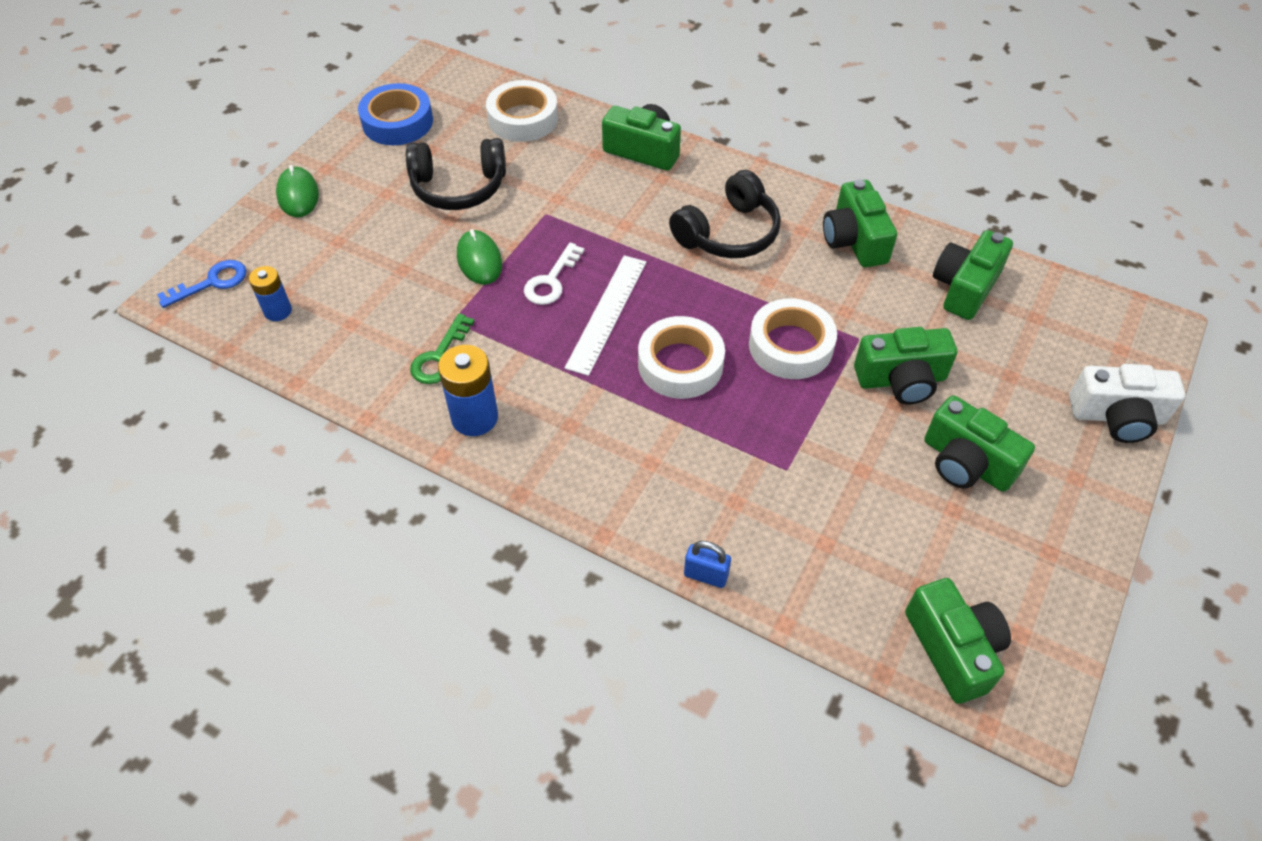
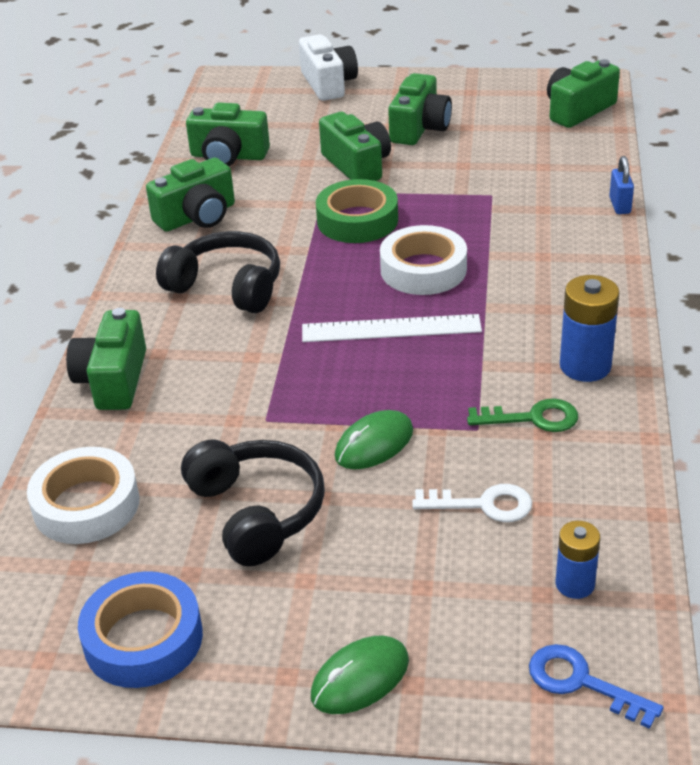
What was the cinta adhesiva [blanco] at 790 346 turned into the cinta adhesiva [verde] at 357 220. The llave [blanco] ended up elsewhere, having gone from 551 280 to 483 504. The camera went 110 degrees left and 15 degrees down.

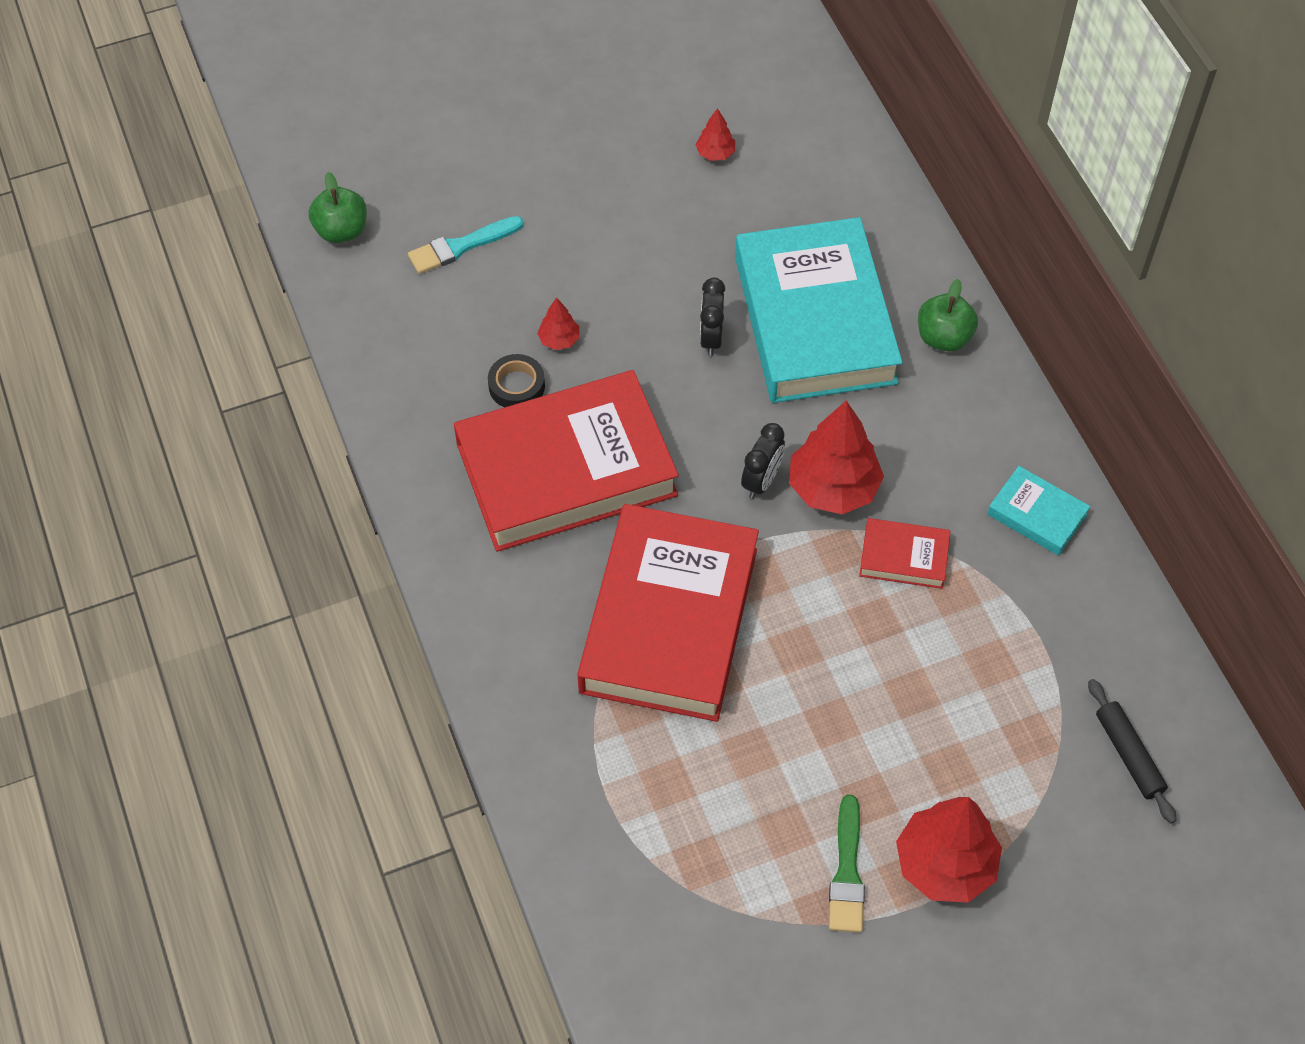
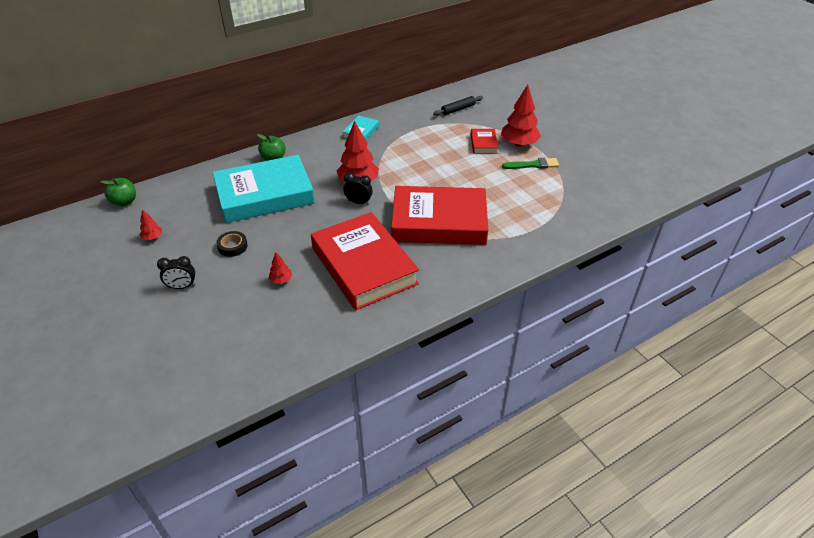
The manzana [verde] ended up elsewhere, having gone from 341 230 to 124 202. The despertador [negro] ended up elsewhere, having gone from 711 338 to 182 287. The cinta adhesiva [negro] ended up elsewhere, having gone from 516 386 to 232 246. The libro [rojo] ended up elsewhere, having gone from 904 557 to 483 144. The second view lost the pincel [turquesa] at 461 246. The camera went 100 degrees left and 15 degrees down.

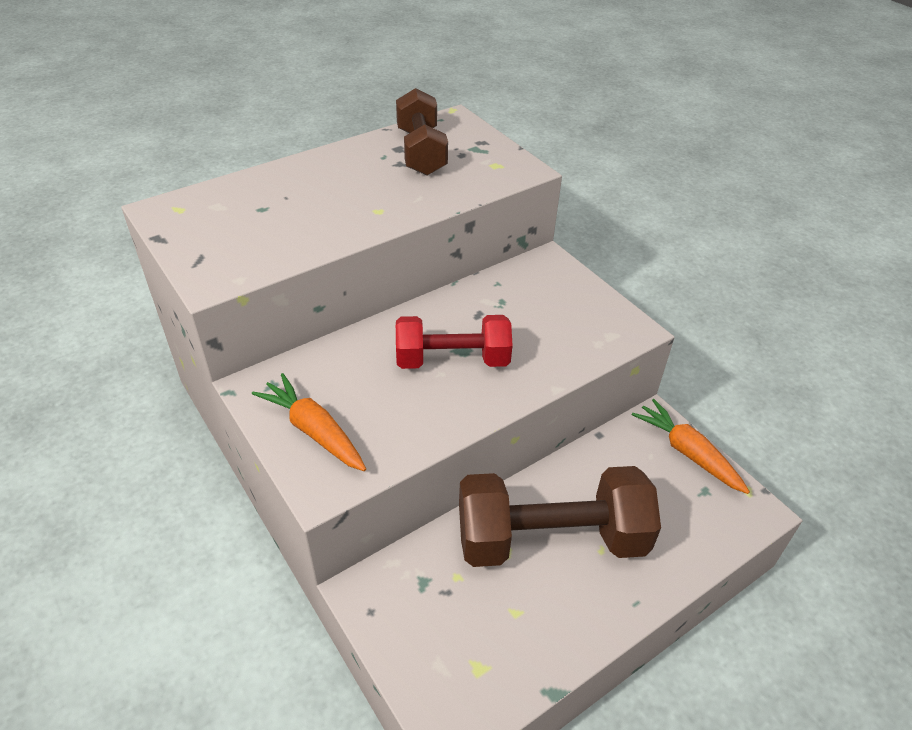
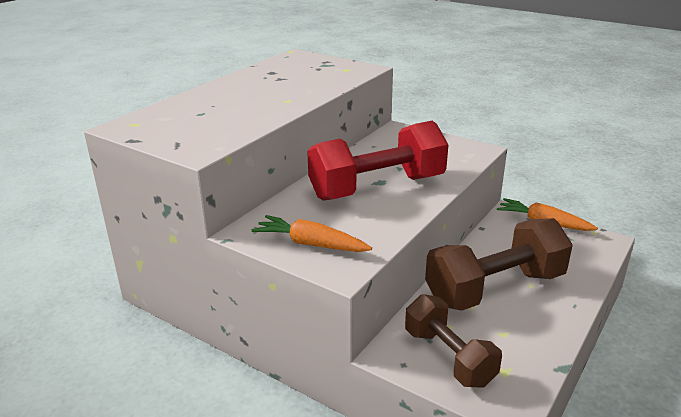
The size of the mancuerna [rojo] at 452 360 changed by a factor of 1.55. The mancuerna [marrón] ended up elsewhere, having gone from 421 152 to 448 357. The camera went 20 degrees left and 15 degrees down.

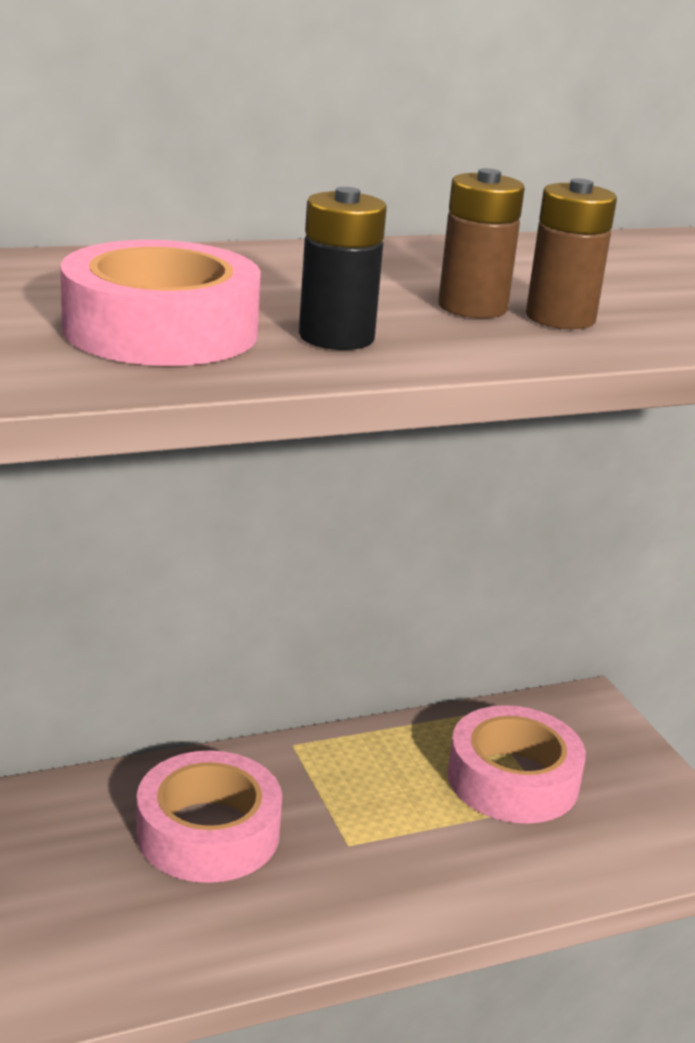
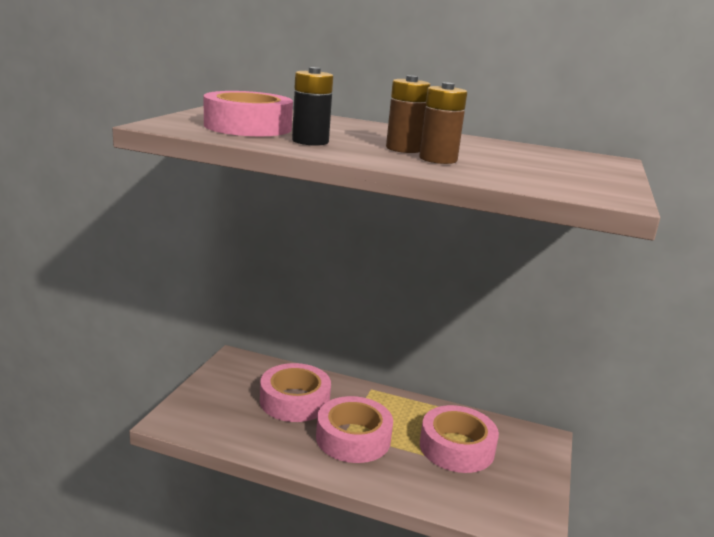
The second view gained the cinta adhesiva [rosa] at 353 438. The camera went 40 degrees right and 5 degrees down.

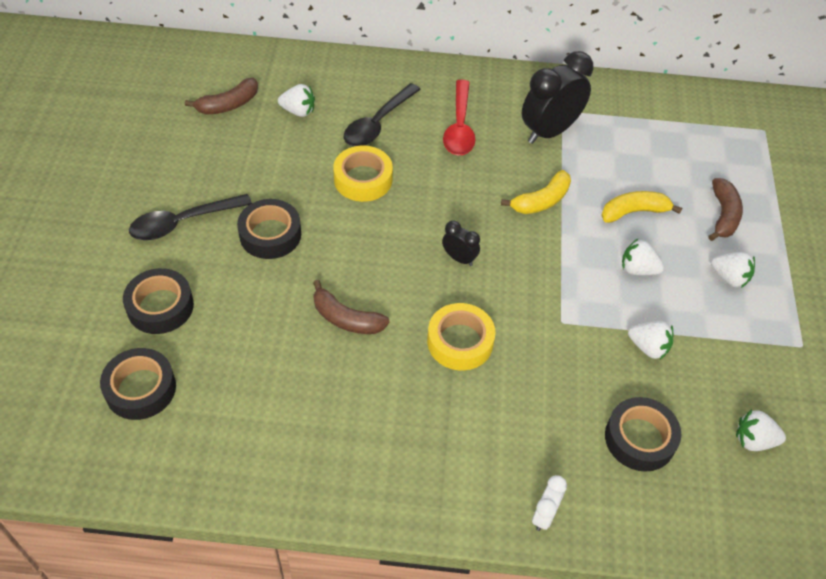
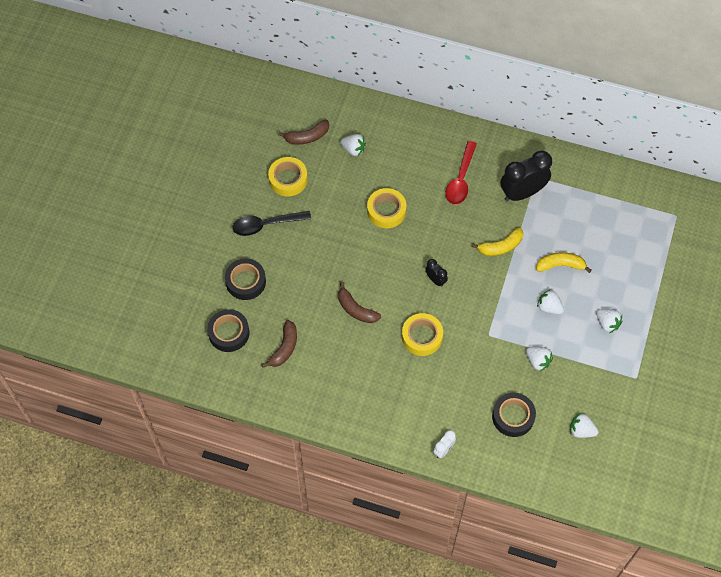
The plátano [marrón] ended up elsewhere, having gone from 723 215 to 284 348. The second view gained the cinta adhesiva [amarillo] at 288 179. The second view lost the cinta adhesiva [negro] at 270 234. The second view lost the cuchara [negro] at 378 123. The camera went 15 degrees right and 10 degrees up.

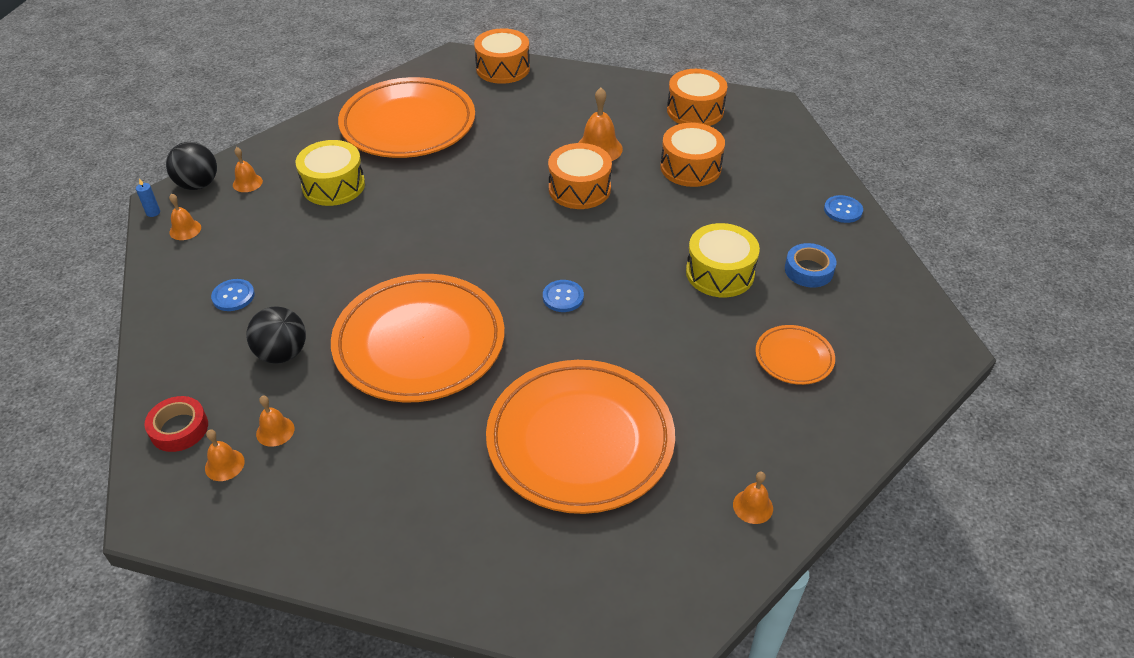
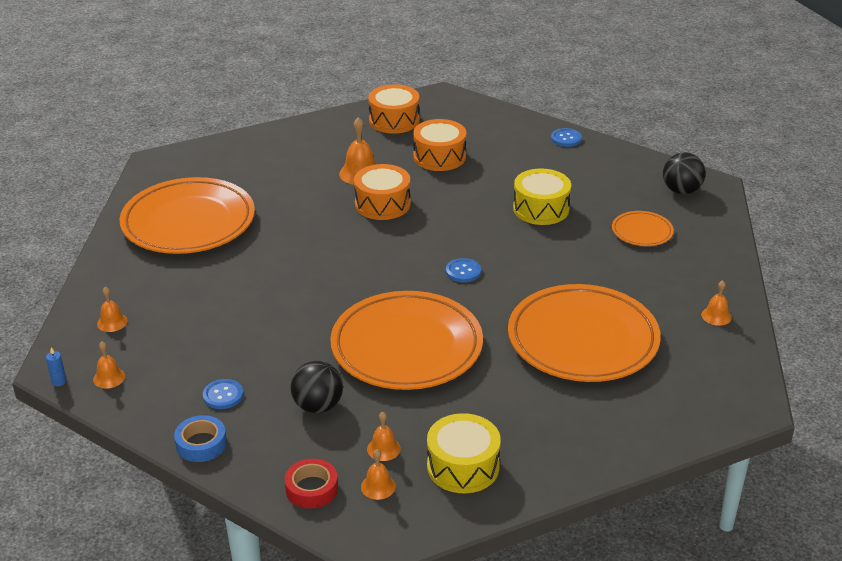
The cinta adhesiva [azul] ended up elsewhere, having gone from 808 270 to 201 444. The tambor [amarillo] ended up elsewhere, having gone from 333 185 to 463 466. The pelota [negro] ended up elsewhere, having gone from 198 184 to 681 191. The second view lost the tambor [naranja] at 503 68. The camera went 40 degrees left and 10 degrees down.

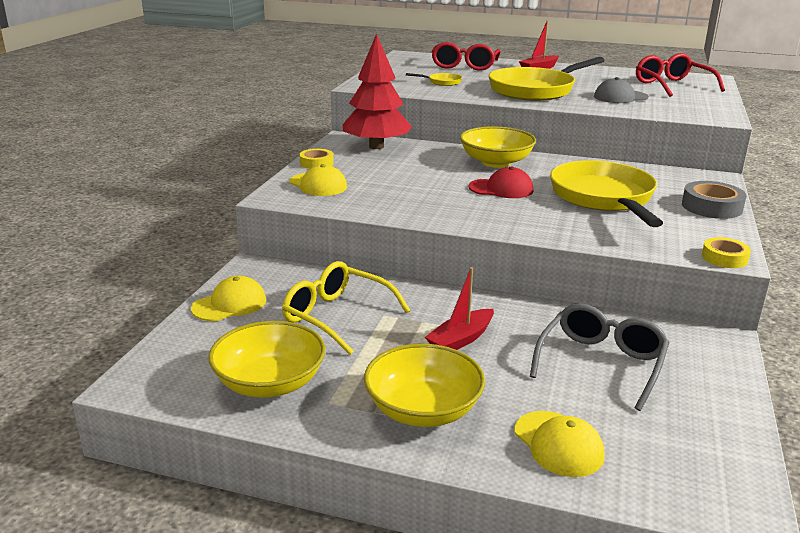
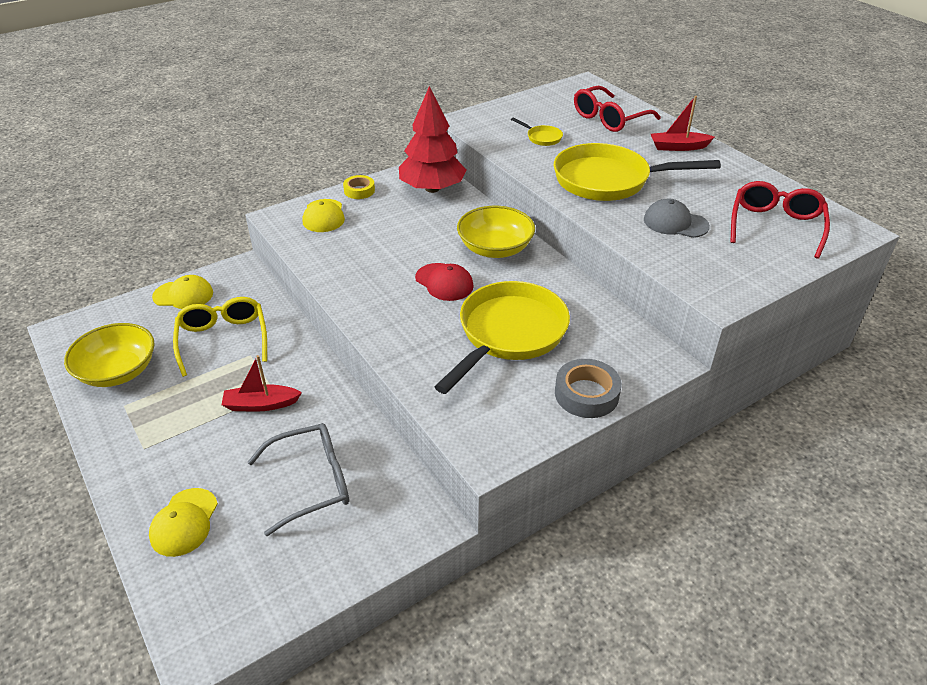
The second view lost the cuenco [amarillo] at 423 409. The second view lost the cinta adhesiva [amarillo] at 724 258. The camera went 40 degrees right and 15 degrees up.

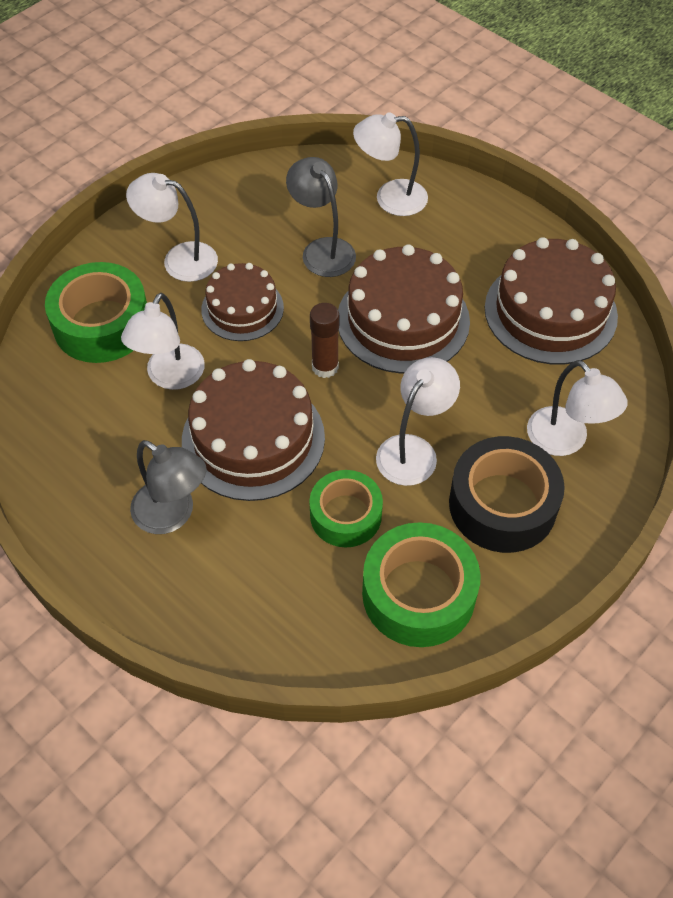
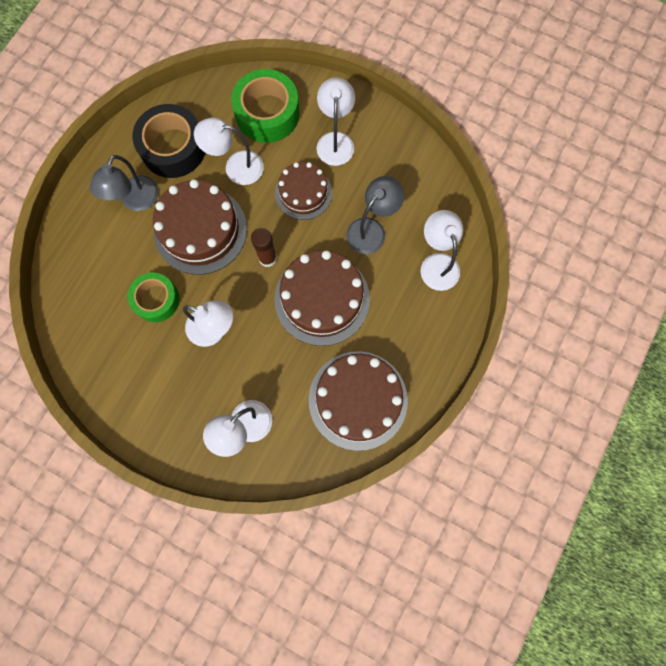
The cinta adhesiva [negro] ended up elsewhere, having gone from 502 504 to 173 148. The second view lost the cinta adhesiva [verde] at 418 594. The camera went 75 degrees right and 20 degrees up.

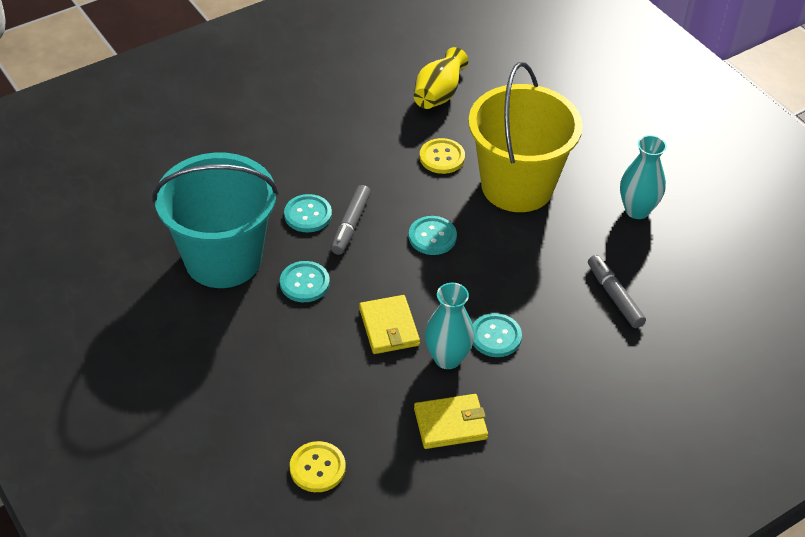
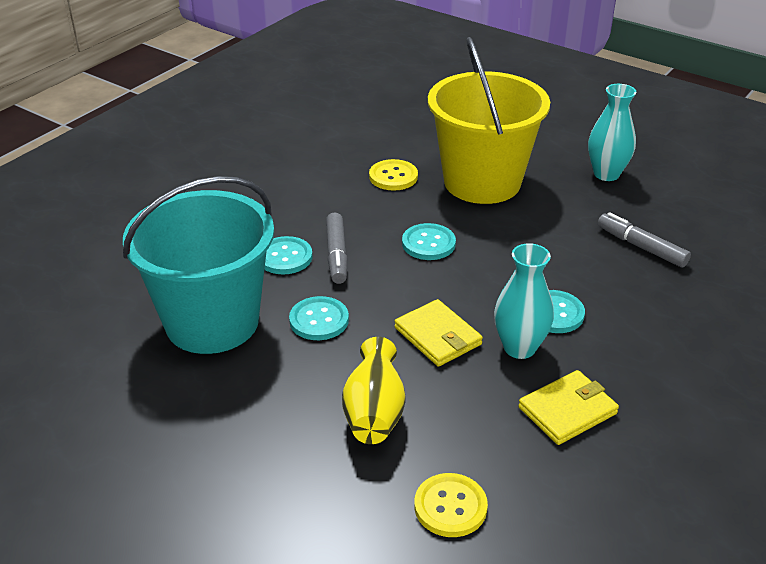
The florero [amarillo] ended up elsewhere, having gone from 439 94 to 374 411. The camera went 20 degrees left and 10 degrees down.

